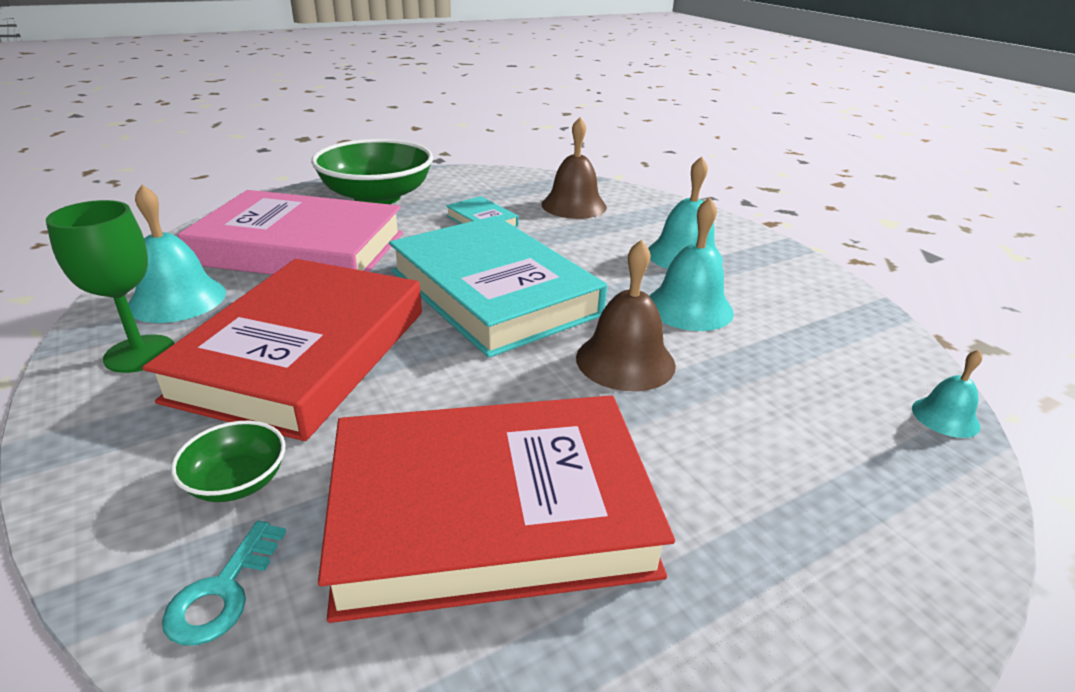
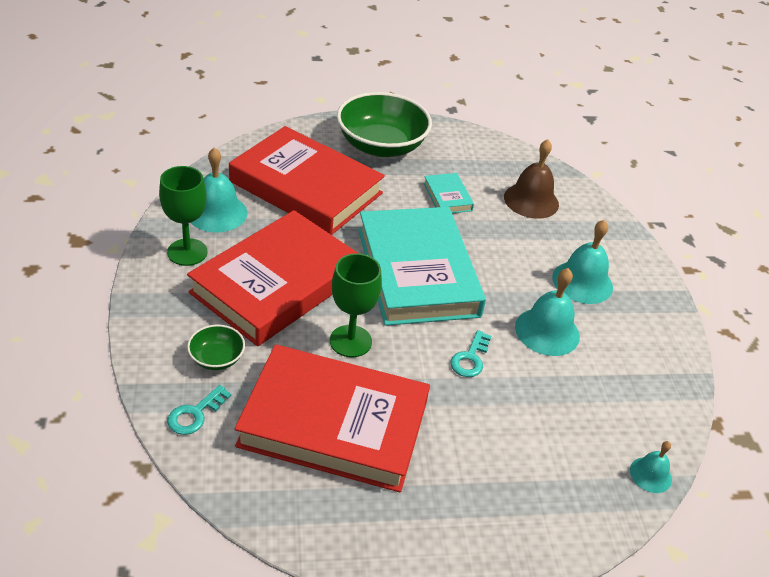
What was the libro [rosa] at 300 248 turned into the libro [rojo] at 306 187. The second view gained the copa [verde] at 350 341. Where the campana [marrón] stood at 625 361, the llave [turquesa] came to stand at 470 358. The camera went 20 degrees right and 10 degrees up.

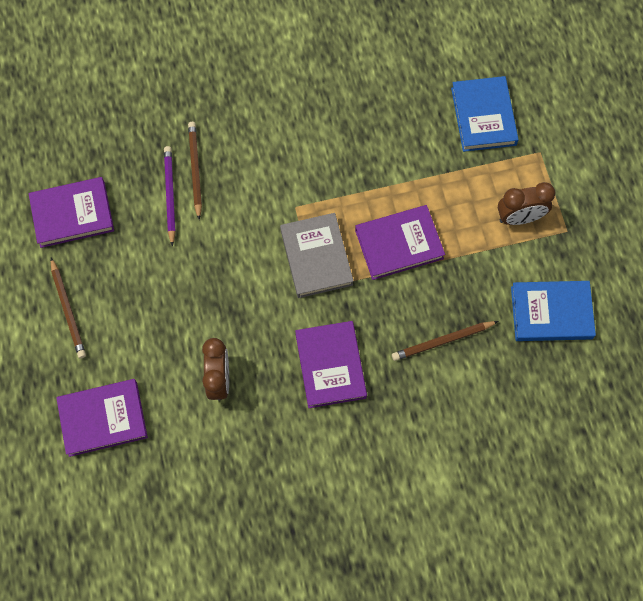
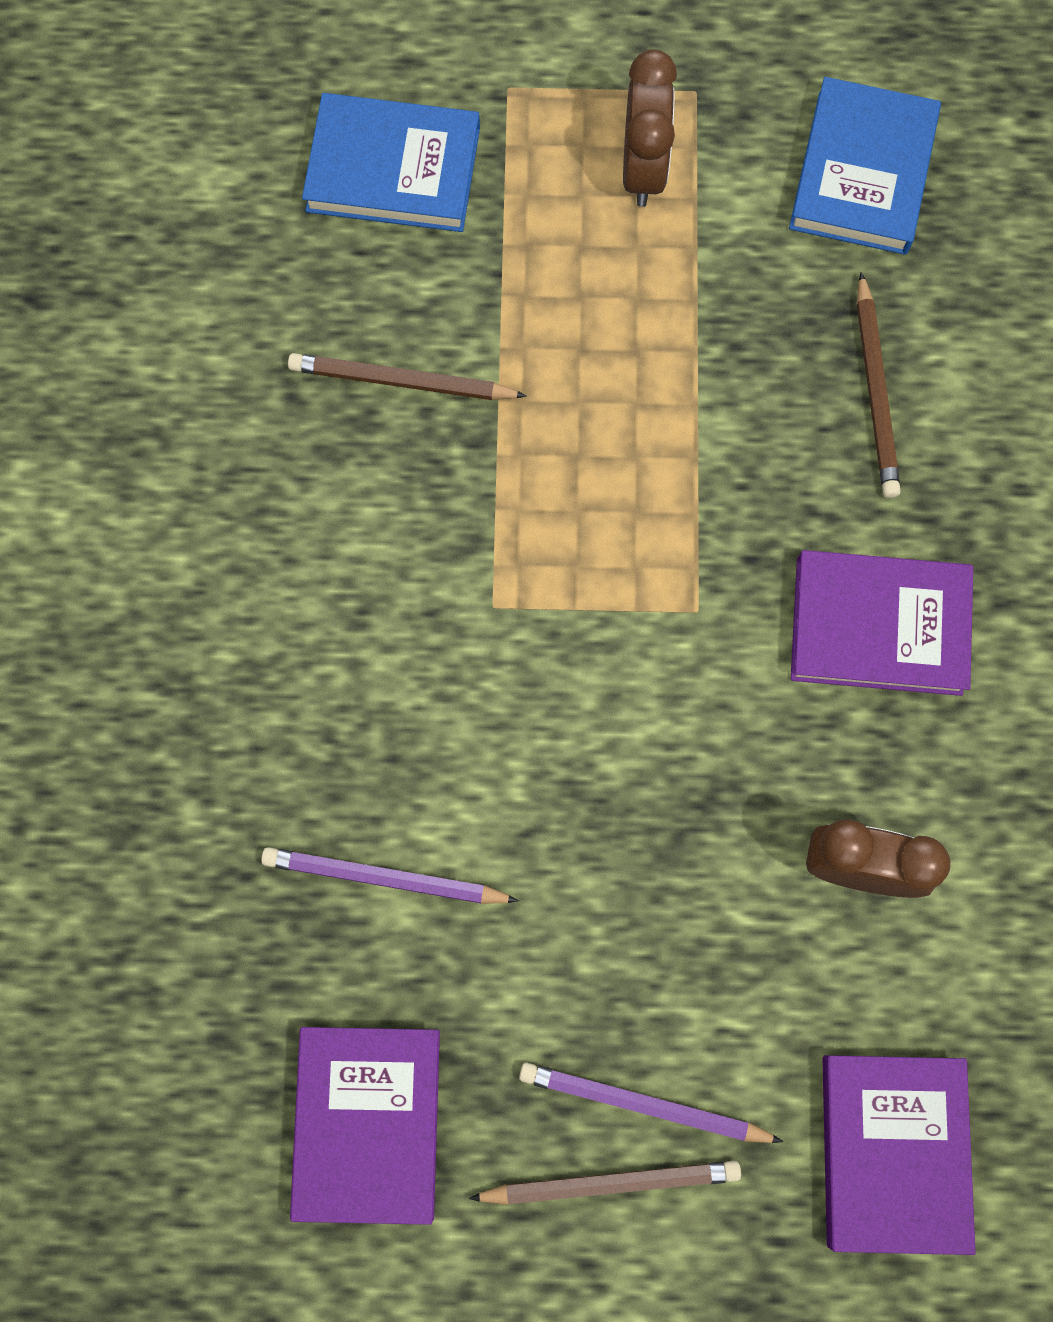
The lápiz [marrón] ended up elsewhere, having gone from 195 170 to 402 381. The second view gained the lápiz [morado] at 644 1104. The second view lost the libro [gris] at 316 257. The second view lost the libro [morado] at 399 244. The camera went 75 degrees left and 5 degrees up.

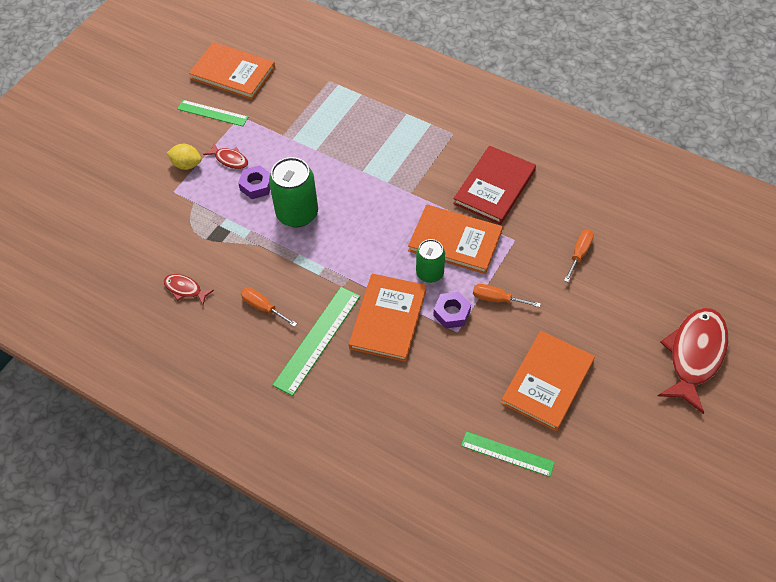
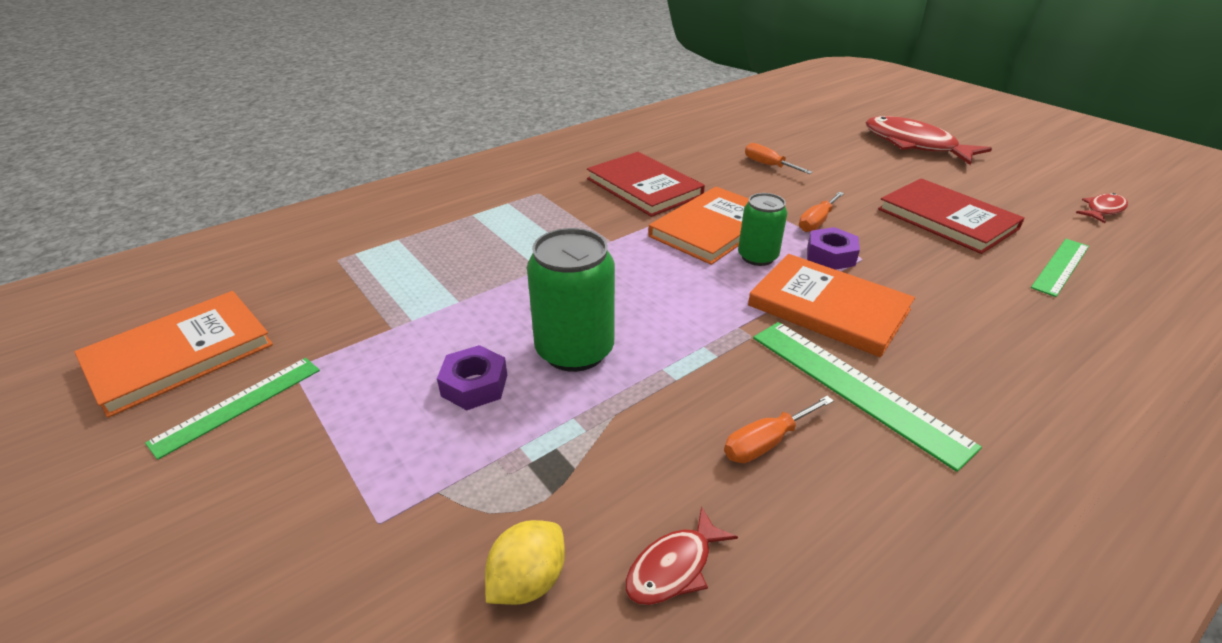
The limón [amarillo] ended up elsewhere, having gone from 186 164 to 528 580. What was the libro [naranja] at 547 382 turned into the libro [rojo] at 946 219. The pez [rojo] ended up elsewhere, having gone from 229 159 to 1103 210. The camera went 70 degrees left and 20 degrees down.

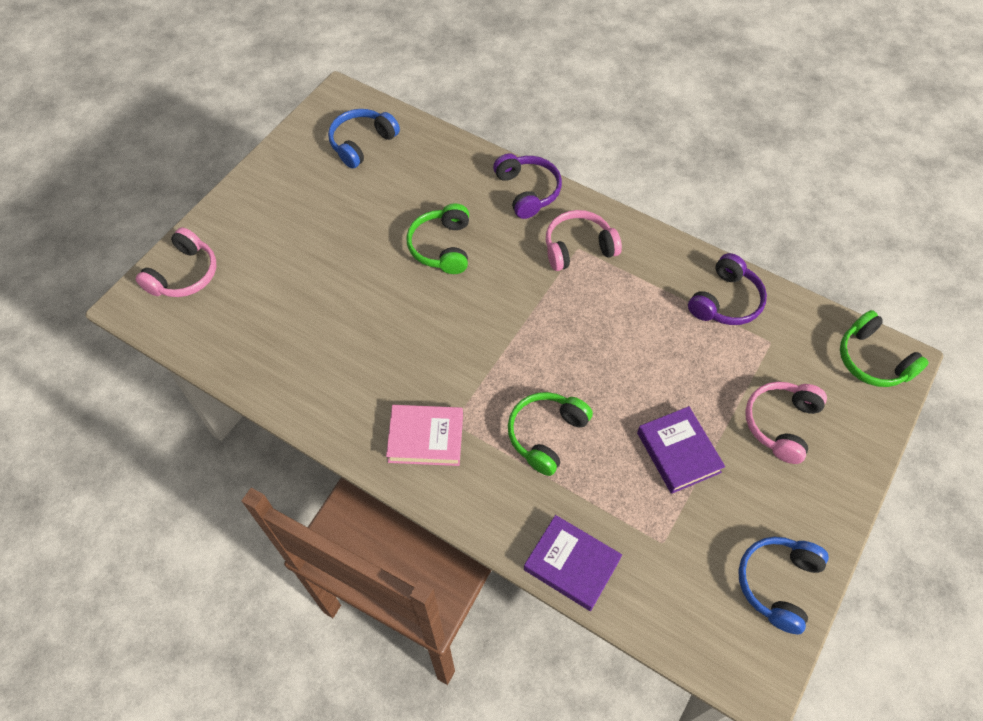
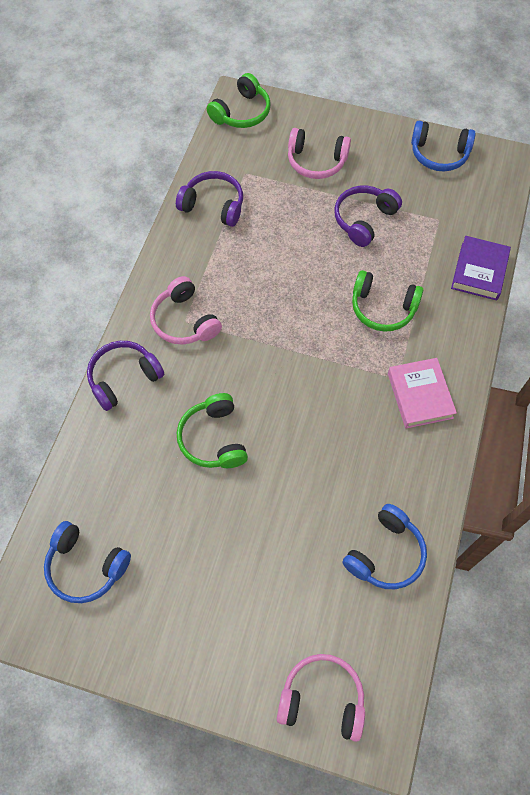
The auriculares [verde] at 442 247 ended up facing another way, 90 degrees clockwise from before. Where the libro [morado] stood at 678 452, the auriculares [morado] came to stand at 364 219. The second view gained the auriculares [azul] at 385 554. The camera went 105 degrees left and 5 degrees up.

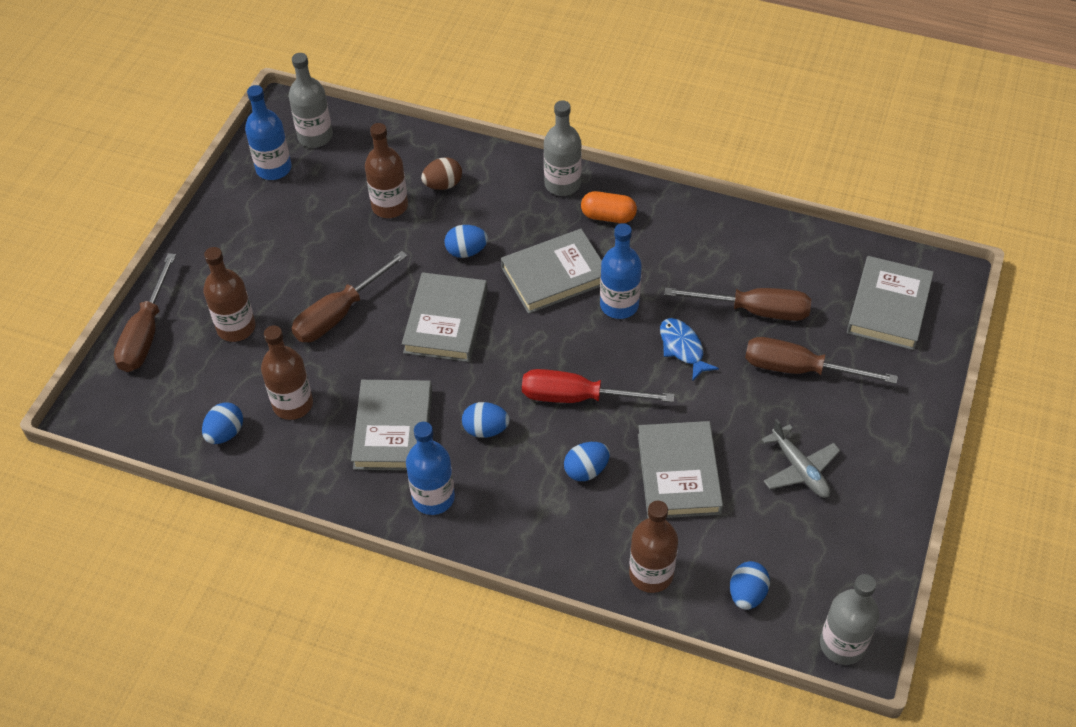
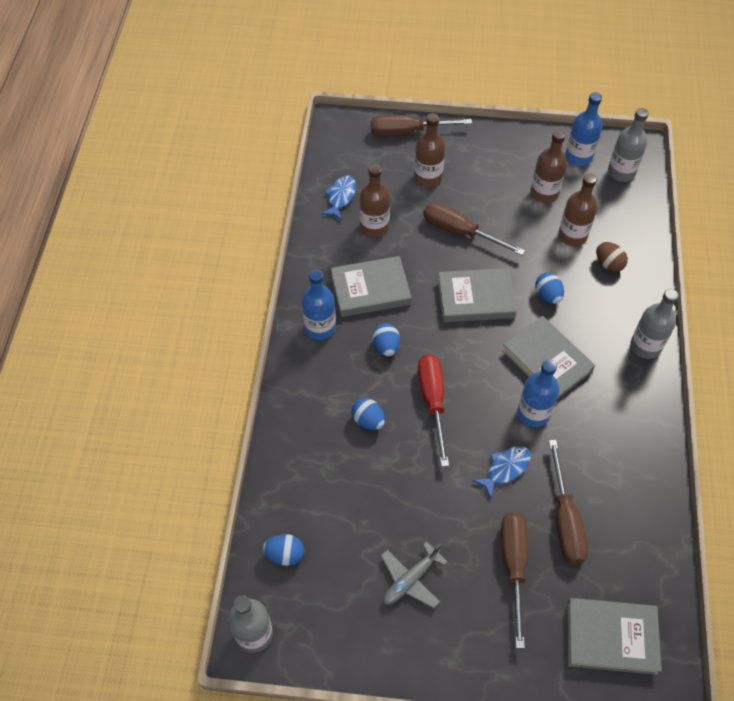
Where the huevo [azul] stood at 225 433, the pez [azul] came to stand at 340 197. The botella [marrón] ended up elsewhere, having gone from 651 574 to 544 193. The second view lost the cápsula [naranja] at 608 216. The second view lost the libro [gris] at 678 473. The camera went 75 degrees right and 5 degrees up.

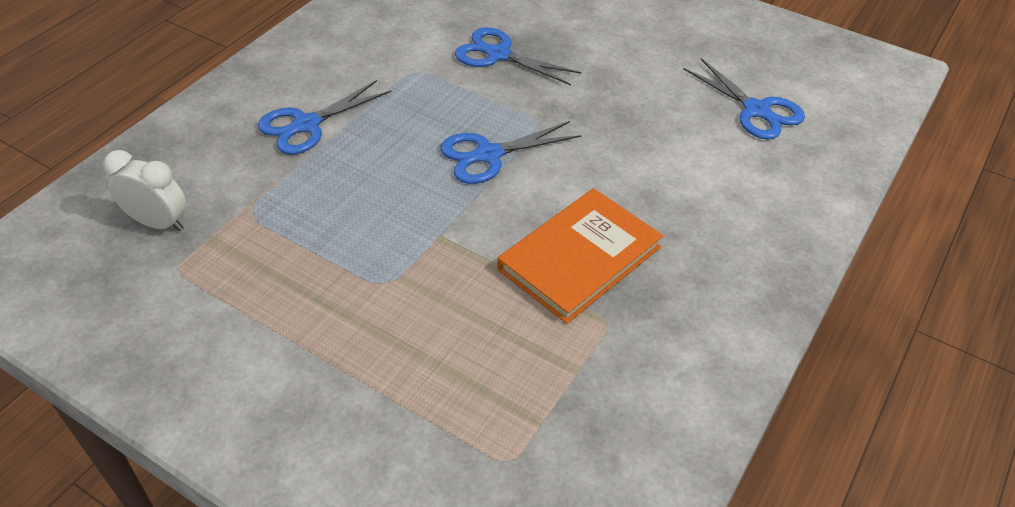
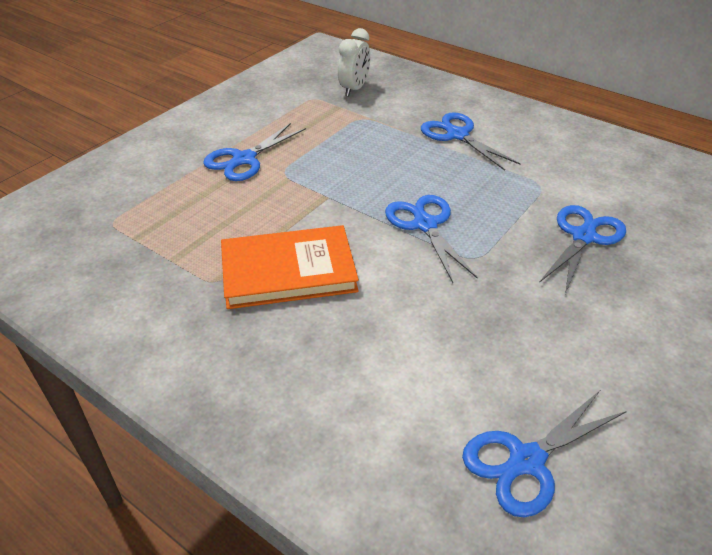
The second view gained the tijeras [azul] at 244 159. The libro [naranja] at 579 258 ended up facing another way, 60 degrees counterclockwise from before. The camera went 95 degrees right and 5 degrees down.

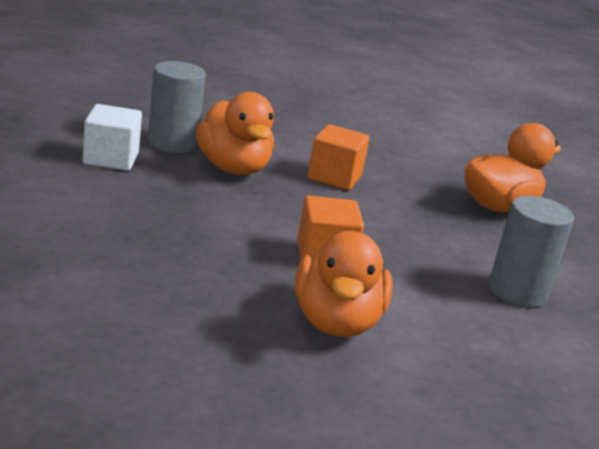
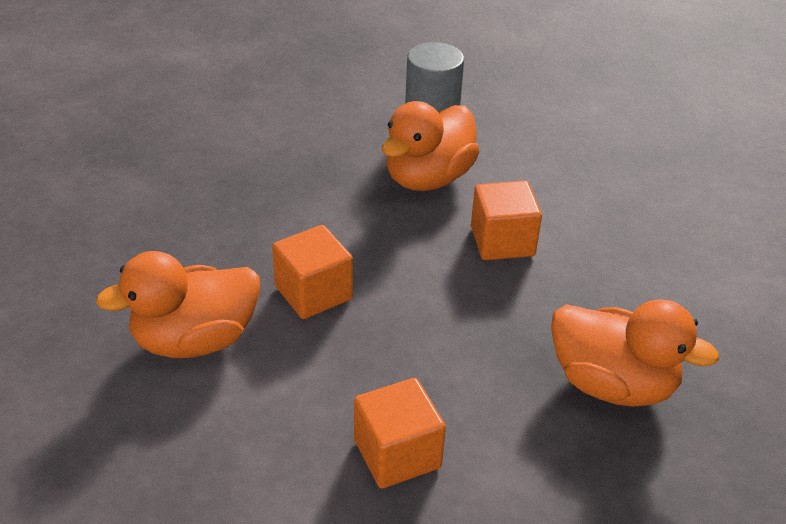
Where the cilindro [gris] stood at 517 291, the cubo [naranja] came to stand at 397 454. The second view lost the cubo [blanco] at 111 159. The camera went 65 degrees right and 15 degrees up.

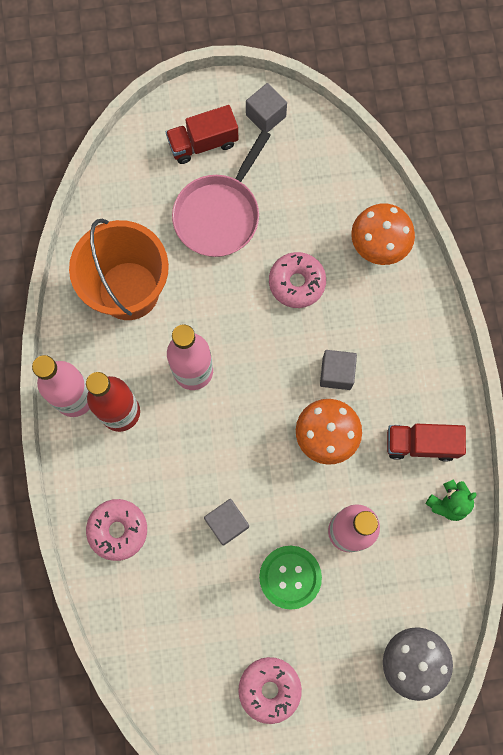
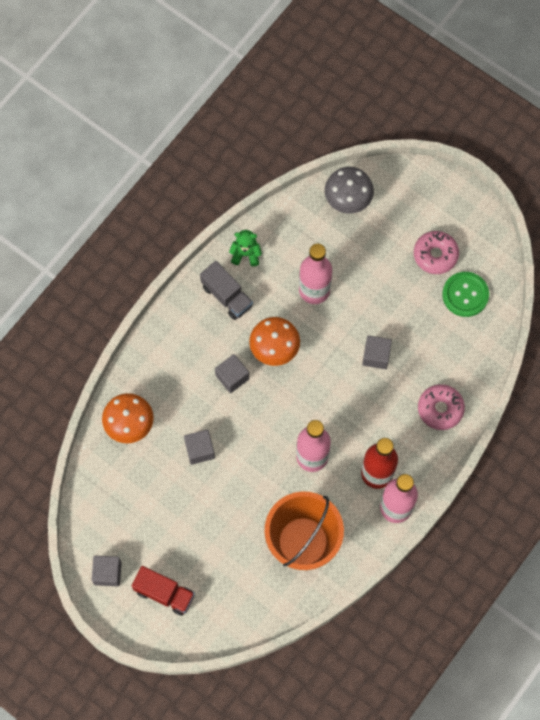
Where the rosquilla [rosa] stood at 297 283, the cubo [gris] came to stand at 200 450. What was the camión [rojo] at 421 444 turned into the camión [gris] at 227 296. The botón [verde] ended up elsewhere, having gone from 290 577 to 465 295. The second view lost the sartén [rosa] at 219 214. The camera went 135 degrees left and 5 degrees down.

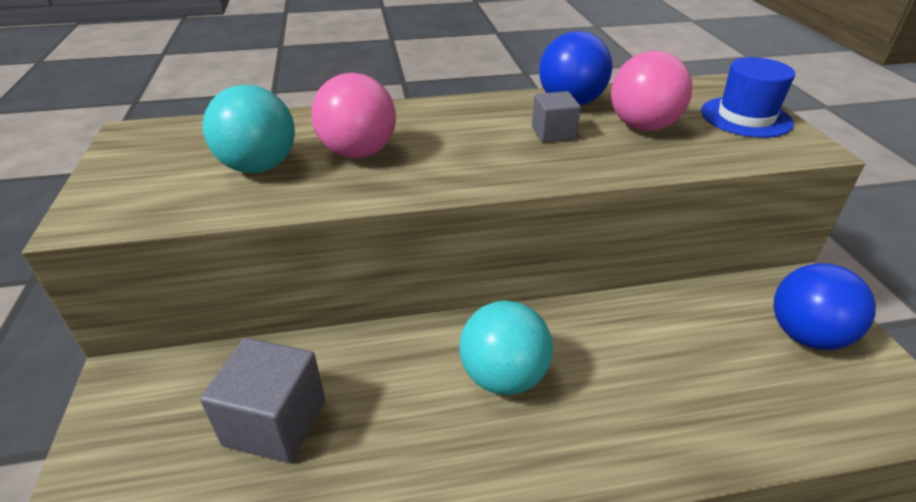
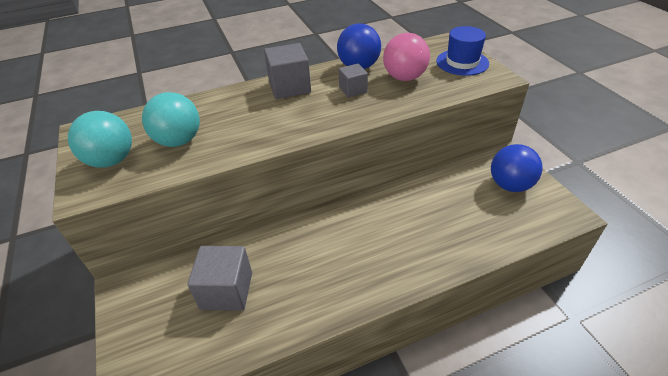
The pelota [turquesa] ended up elsewhere, having gone from 503 376 to 112 160. The second view gained the cubo [gris] at 289 87. The second view lost the pelota [rosa] at 358 153. The camera went 10 degrees left and 5 degrees up.

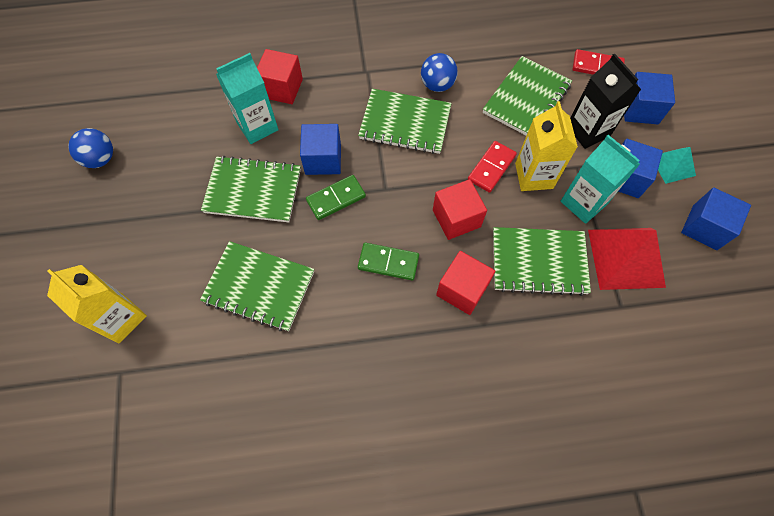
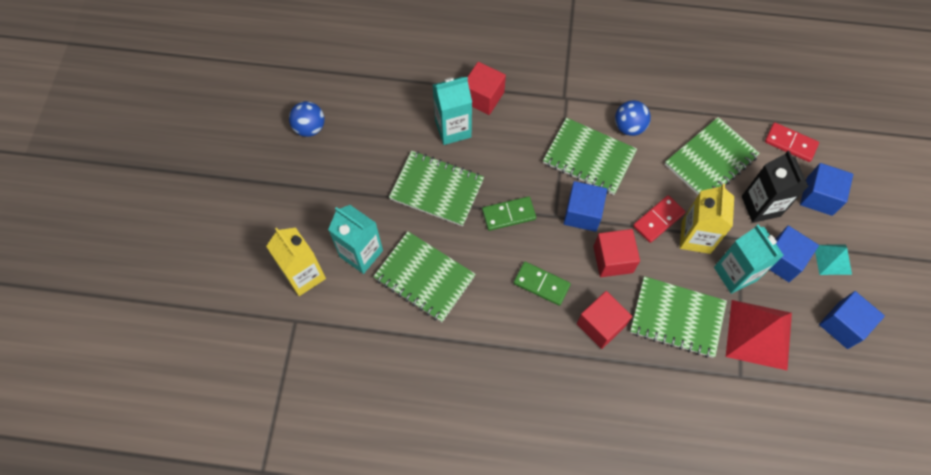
The second view gained the cartón de leche [turquesa] at 361 253. The cubo [azul] ended up elsewhere, having gone from 323 159 to 582 213. The camera went 15 degrees right and 0 degrees up.

